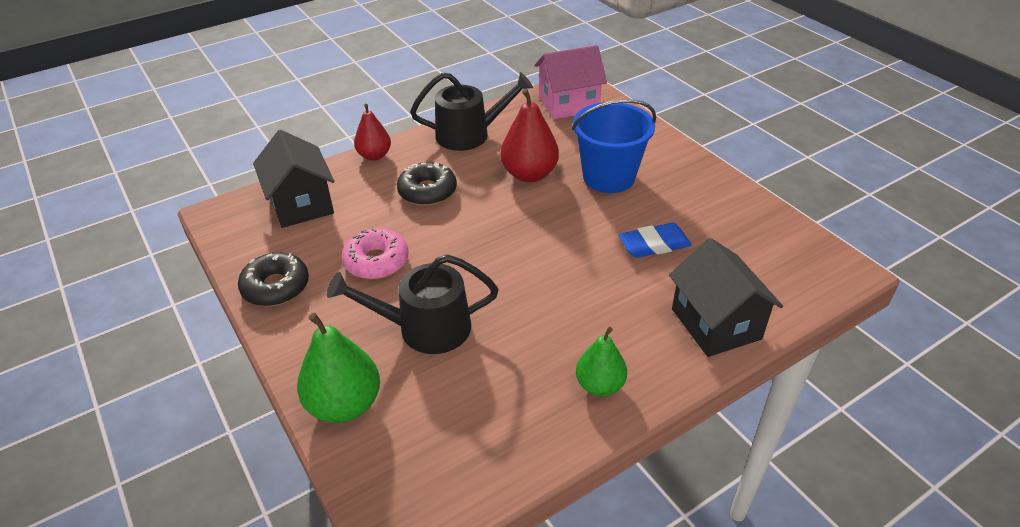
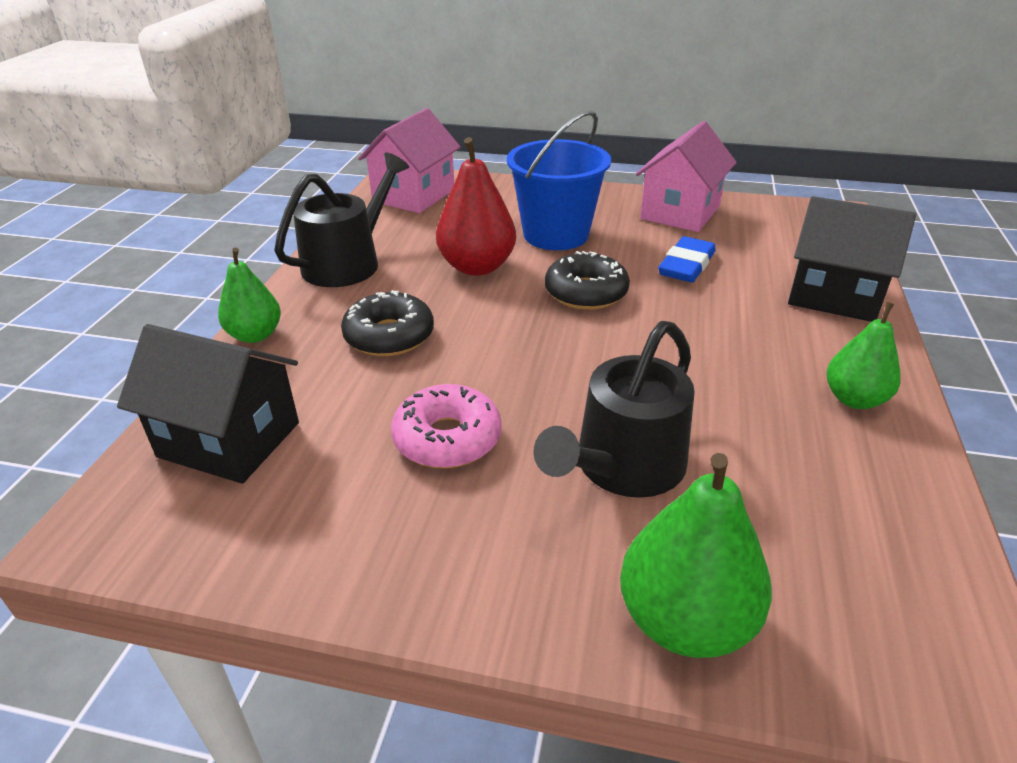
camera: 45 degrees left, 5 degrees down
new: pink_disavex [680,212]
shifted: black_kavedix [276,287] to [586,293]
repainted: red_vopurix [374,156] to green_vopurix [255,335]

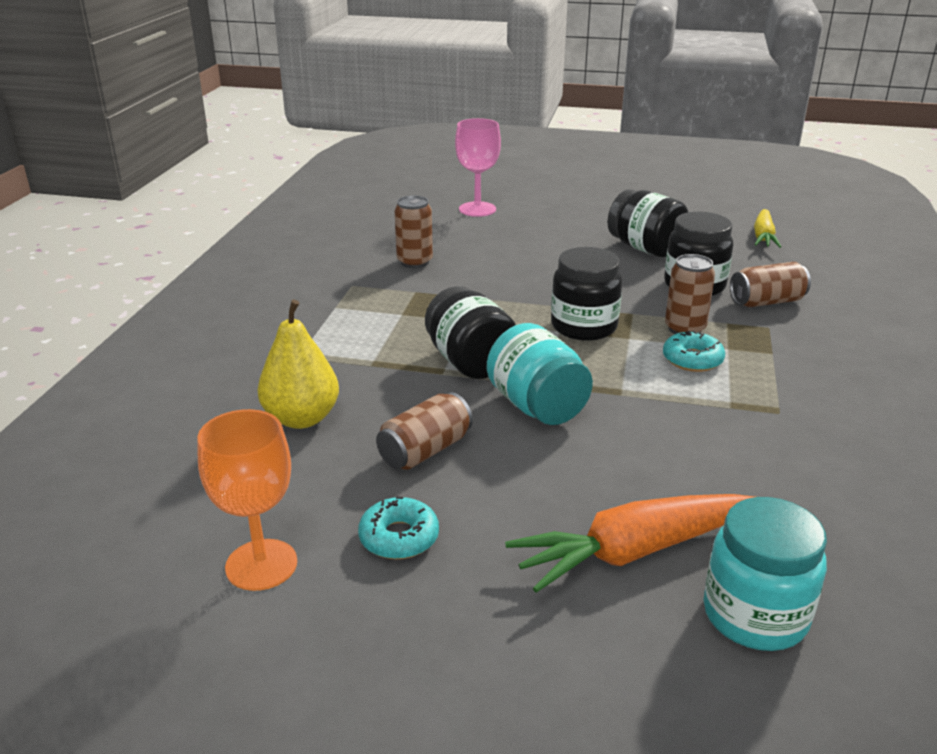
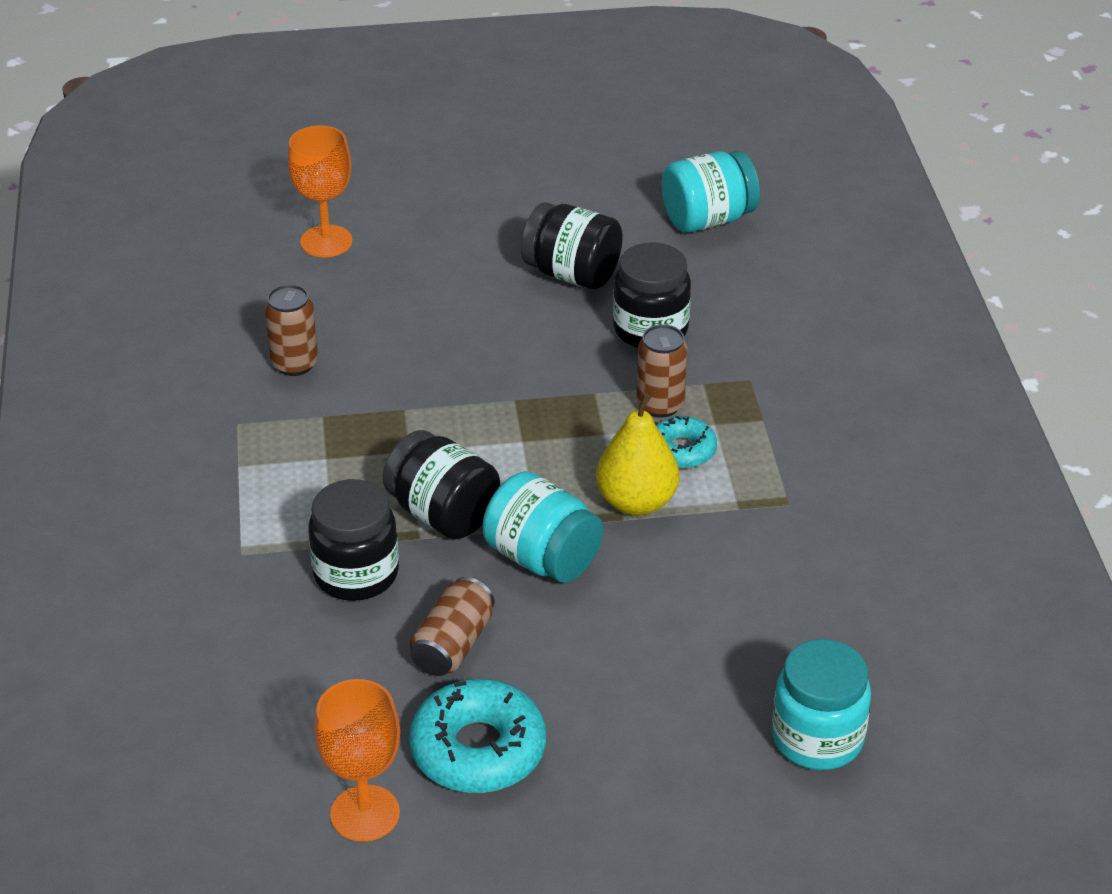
camera: 20 degrees left, 10 degrees up
gone: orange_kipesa [633,551]; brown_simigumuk [766,302]
shifted: yellow_vopurix [301,418] to [636,502]; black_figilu [584,327] to [356,574]
swapped: yellow_kipesa [763,236] to turquoise_figilu [708,219]
repainted: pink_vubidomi [477,209] to orange_vubidomi [326,241]
scaled: turquoise_kavedix [399,537] = [478,750] x1.72

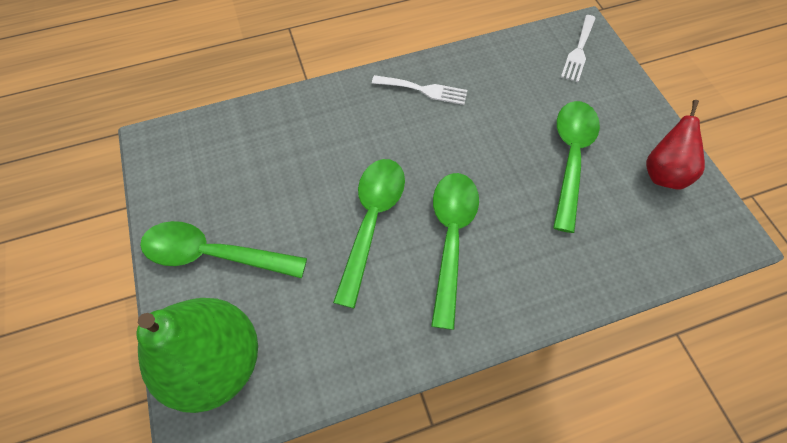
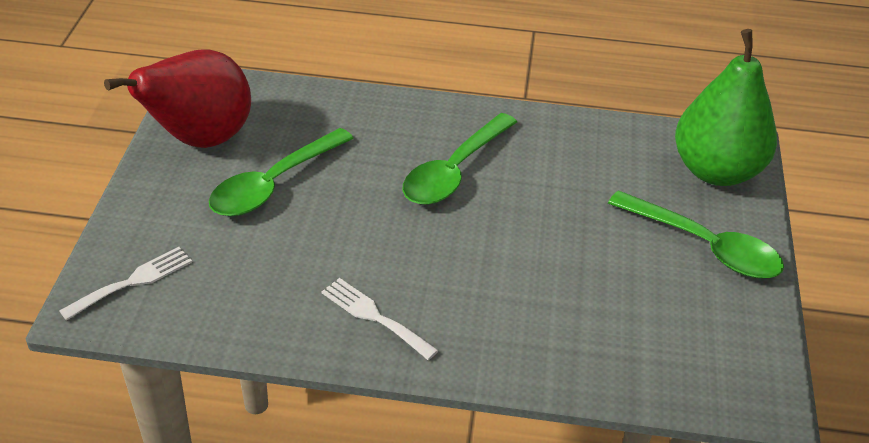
camera: 155 degrees left, 20 degrees down
gone: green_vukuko [372,221]
scaled: red_vopurix [662,173] = [200,139] x1.73

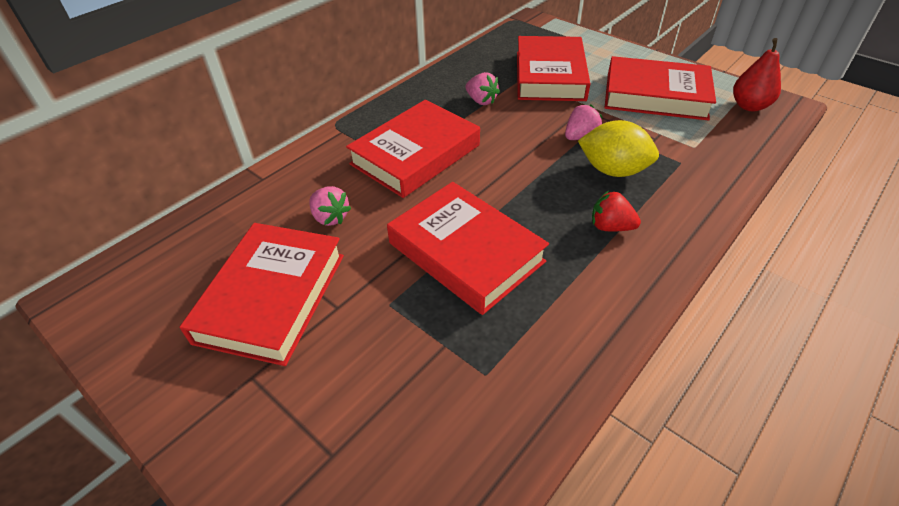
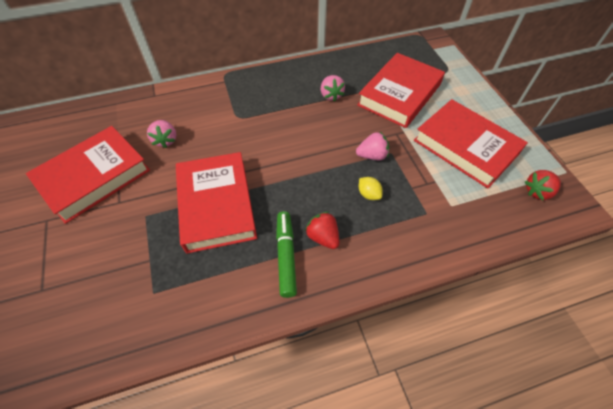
camera: 30 degrees right, 10 degrees up
gone: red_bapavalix [416,155]
new: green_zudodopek [286,256]
swapped: red_vopurix [749,106] to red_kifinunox [537,192]
scaled: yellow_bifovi [613,170] = [368,194] x0.49

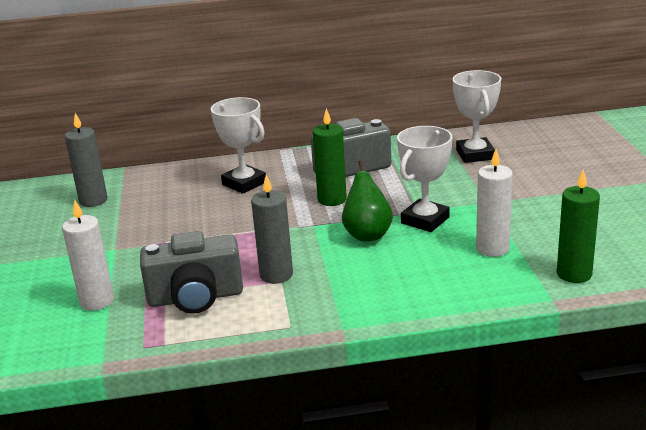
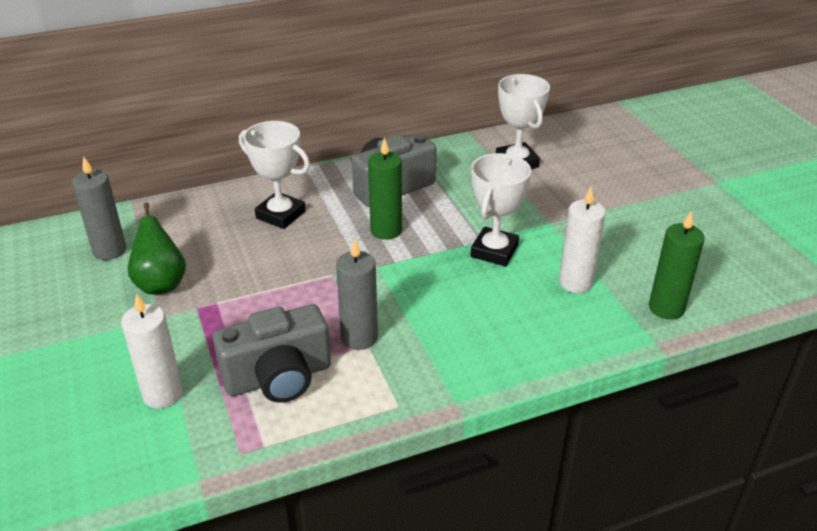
camera: 15 degrees left, 10 degrees up
shifted: green_vopurix [367,234] to [161,284]

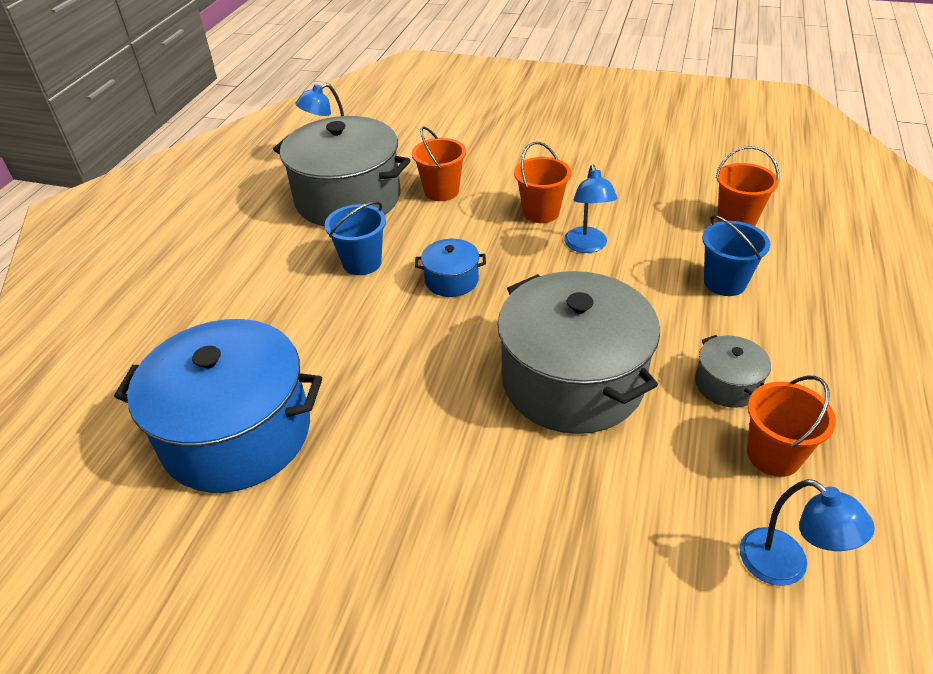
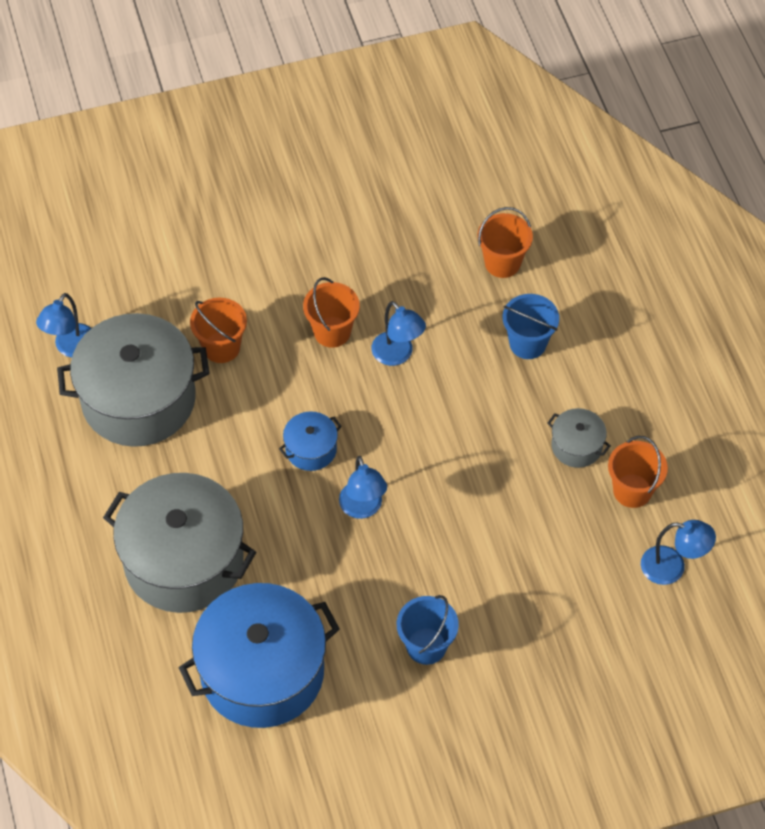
camera: 35 degrees left, 15 degrees up
new: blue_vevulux [363,508]
shifted: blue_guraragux [362,263] to [426,646]; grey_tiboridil [572,381] to [184,560]

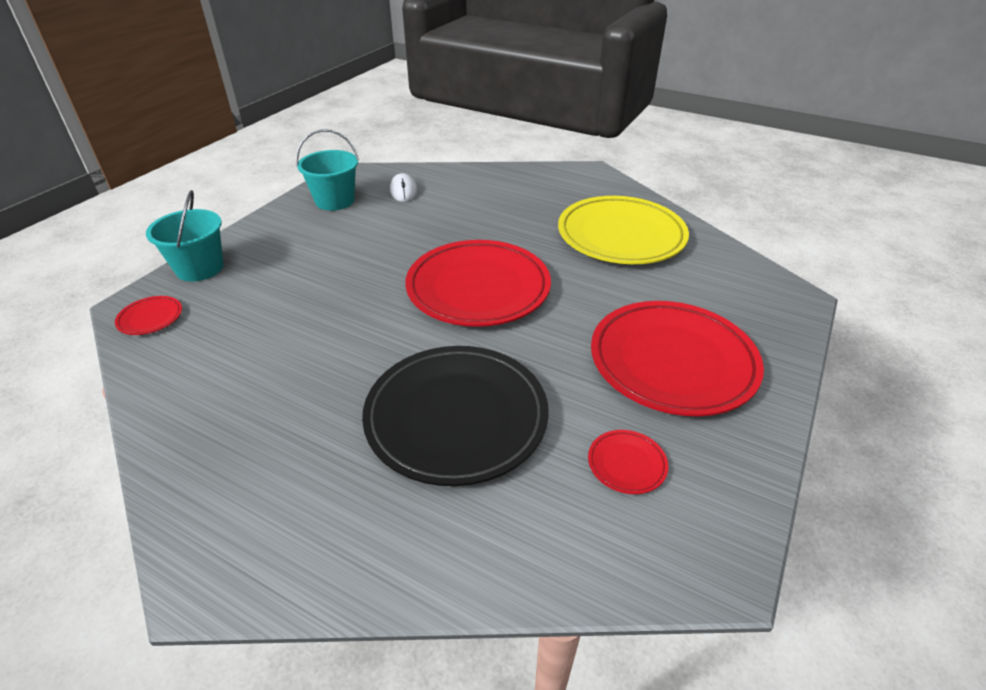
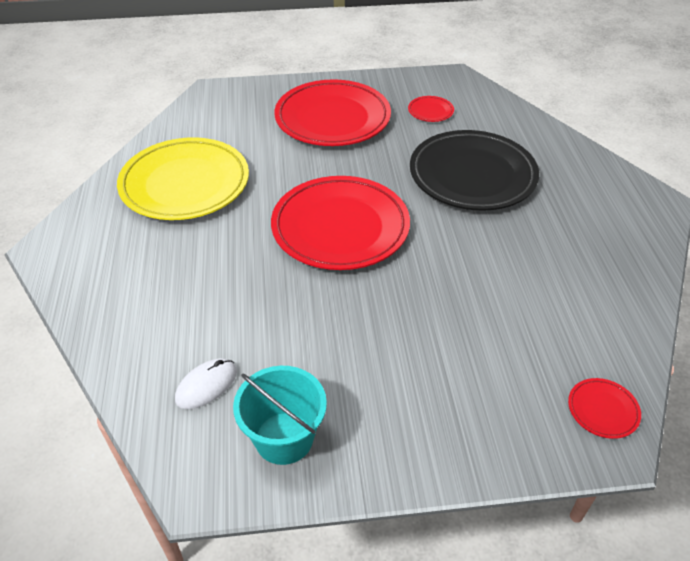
camera: 125 degrees left, 5 degrees up
gone: turquoise_guraragux [199,268]

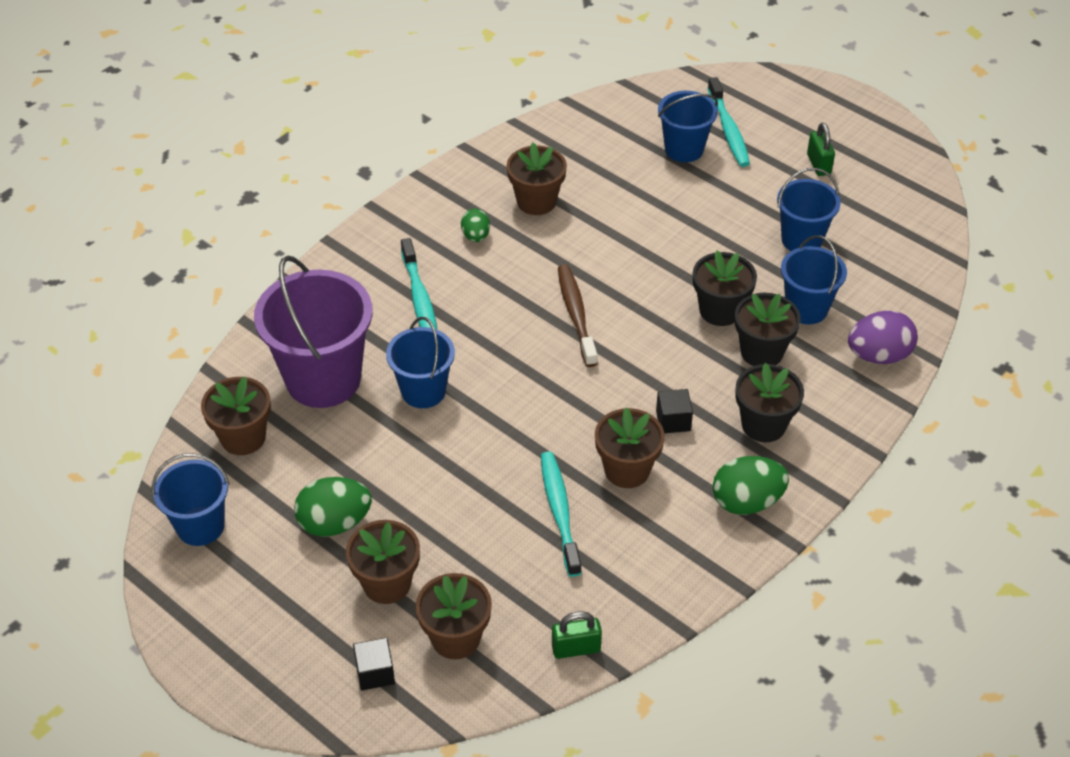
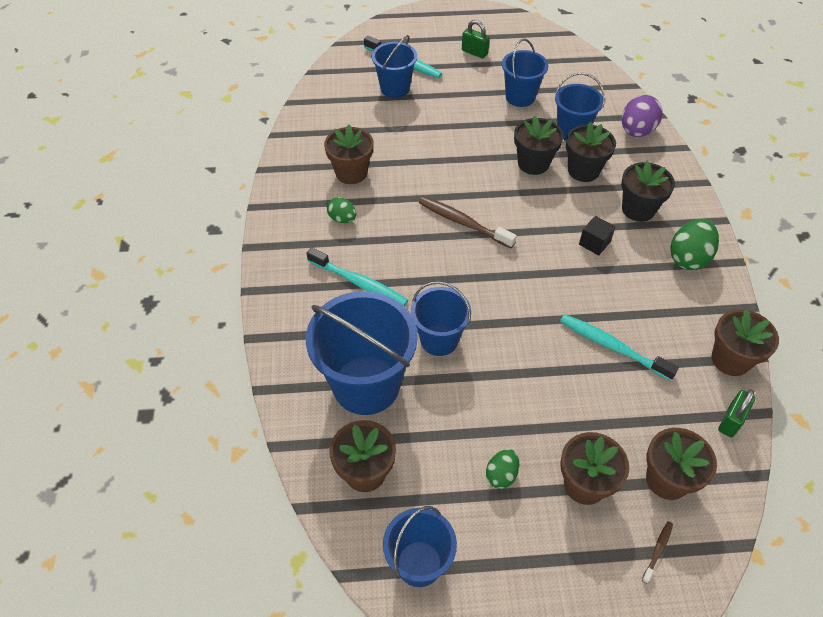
camera: 45 degrees left, 5 degrees up
shifted: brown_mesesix [627,470] to [730,359]
swapped: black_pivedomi [375,673] to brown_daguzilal [657,551]
repainted: purple_guraragux [323,379] to blue_guraragux [366,385]
scaled: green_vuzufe [334,523] = [501,475] x0.59

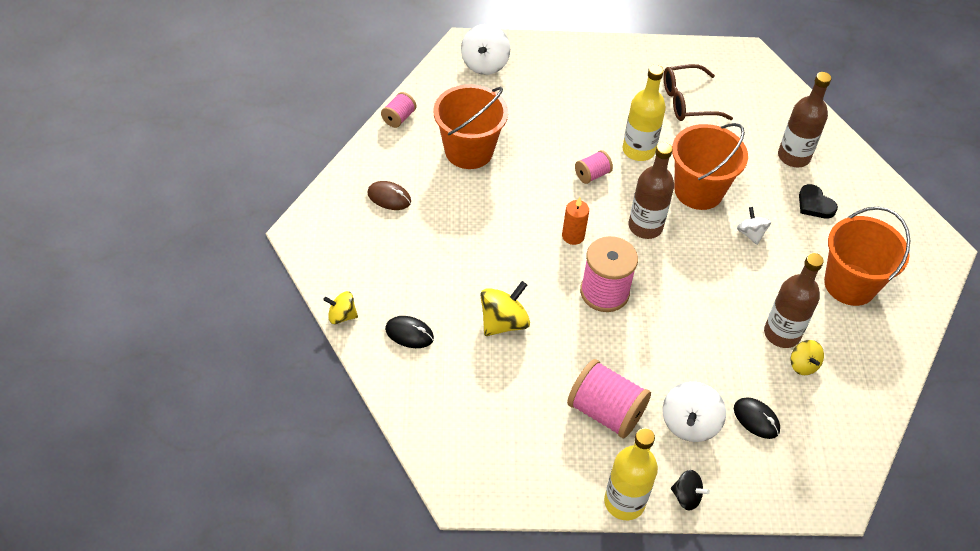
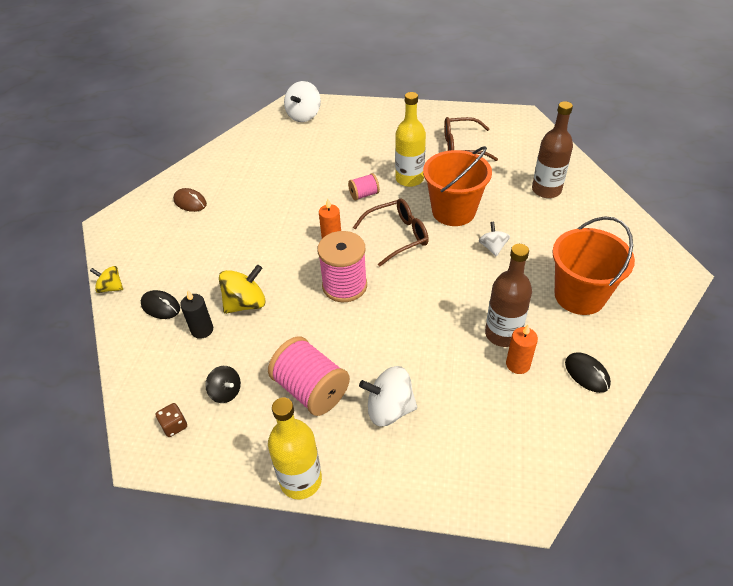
camera: 15 degrees right, 5 degrees down
gone: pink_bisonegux [398,118]; orange_guraragux [469,151]; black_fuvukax [815,204]
new: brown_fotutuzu [174,426]; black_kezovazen [202,330]
shifted: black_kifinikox [686,497] to [226,392]; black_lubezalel [756,419] to [587,374]
swapped: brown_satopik [645,226] to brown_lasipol [398,236]; yellow_kifinikox [803,365] to orange_kezovazen [518,364]
rotated: white_kifinikox [689,424] = [389,409] 60 degrees clockwise

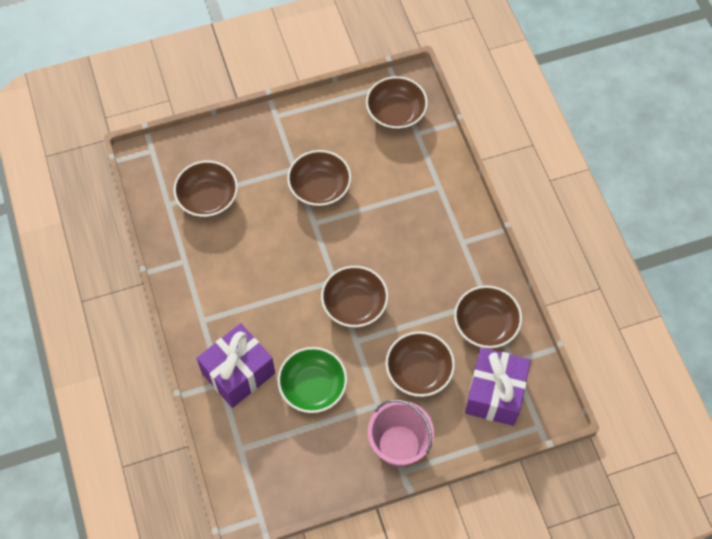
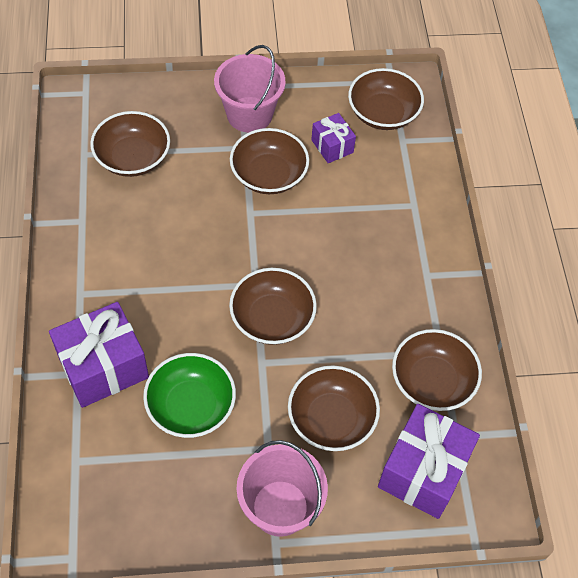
camera: 10 degrees right, 5 degrees down
new: pink_guraragux [249,114]; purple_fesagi [332,146]

